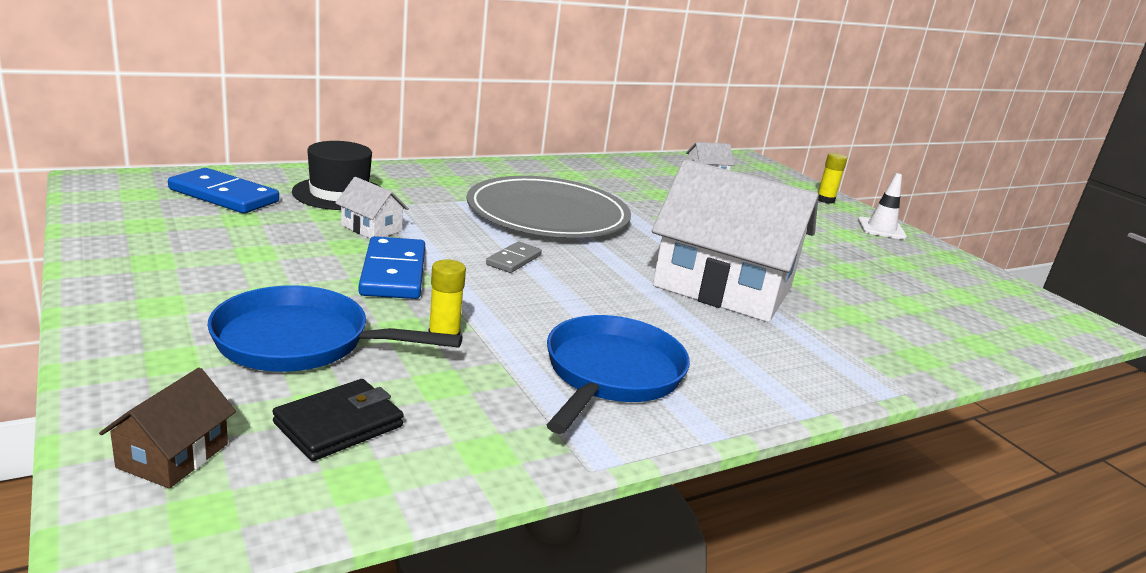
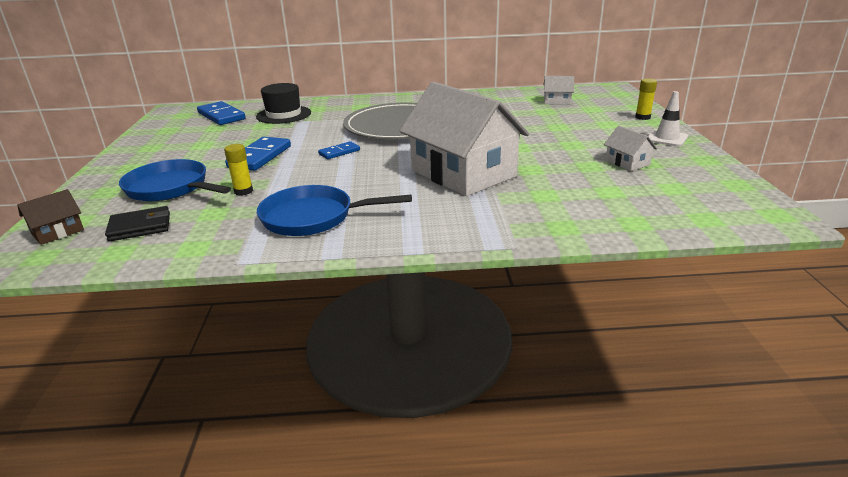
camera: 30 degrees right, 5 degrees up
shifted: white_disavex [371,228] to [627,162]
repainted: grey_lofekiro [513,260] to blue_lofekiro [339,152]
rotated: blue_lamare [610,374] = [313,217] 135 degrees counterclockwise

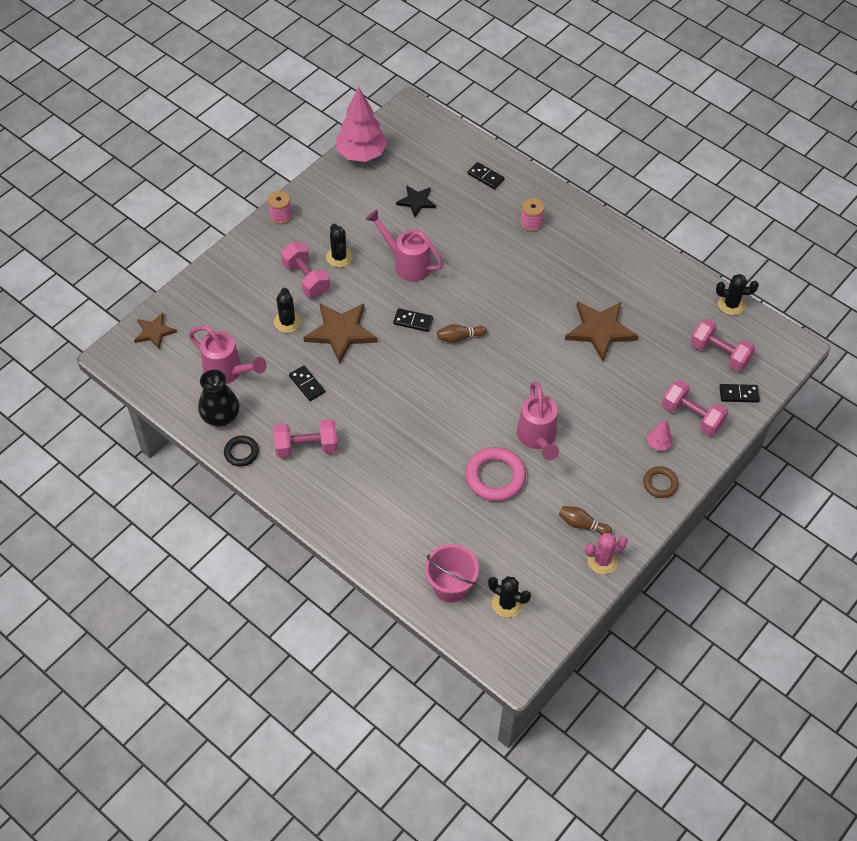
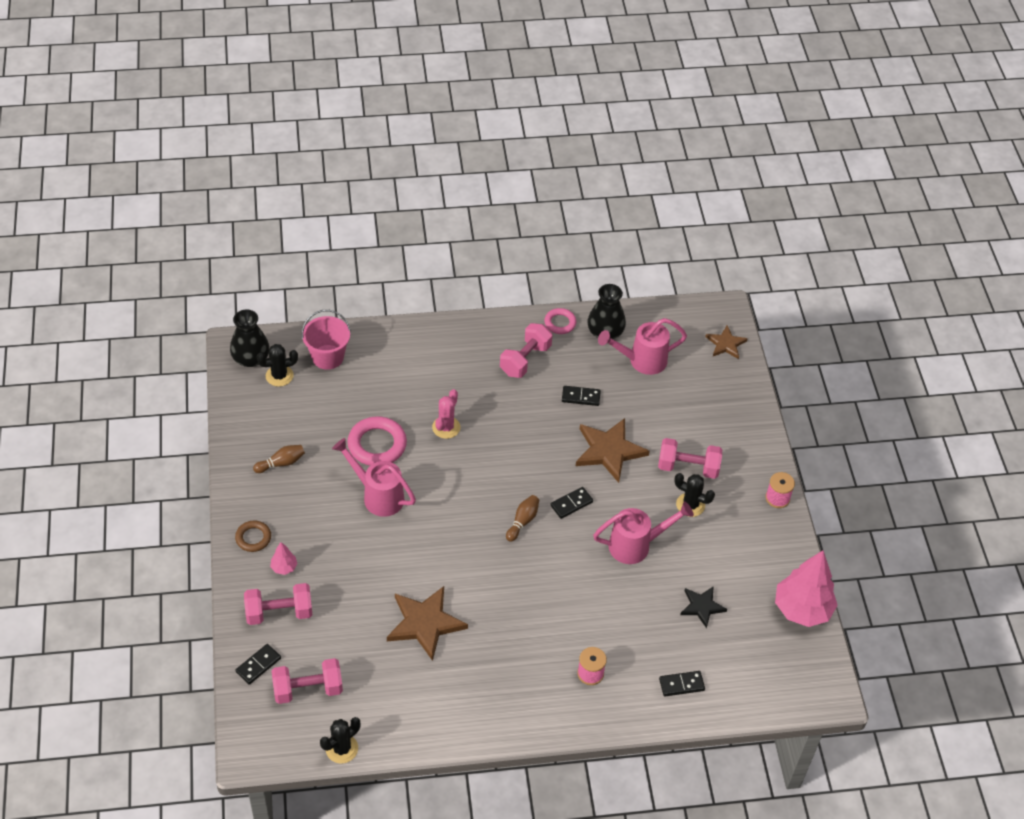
camera: 130 degrees right, 5 degrees down
gone: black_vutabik [287,322]
new: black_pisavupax [251,358]
shifted: pink_vutabik [602,560] to [446,427]
repainted: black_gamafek [241,452] to pink_gamafek [560,323]

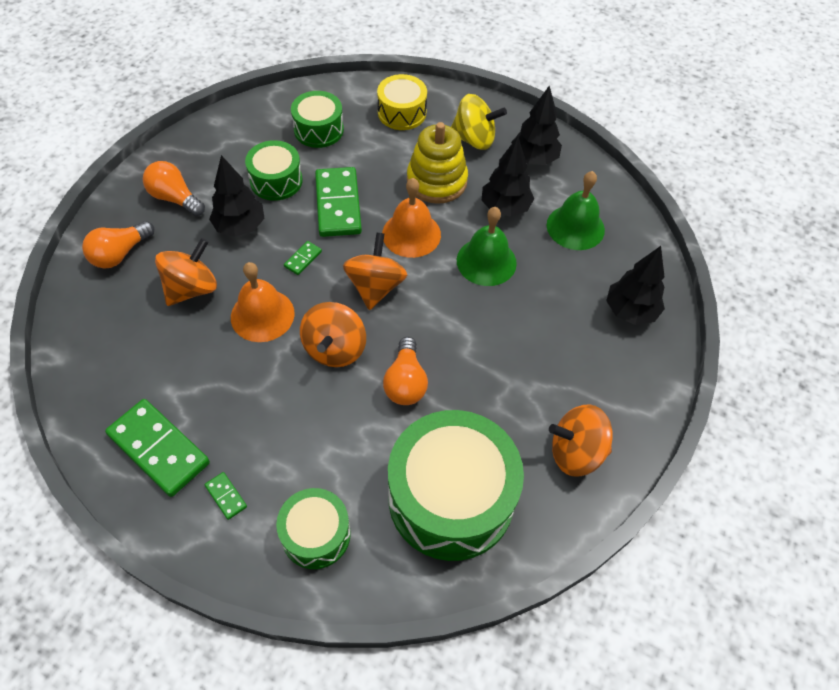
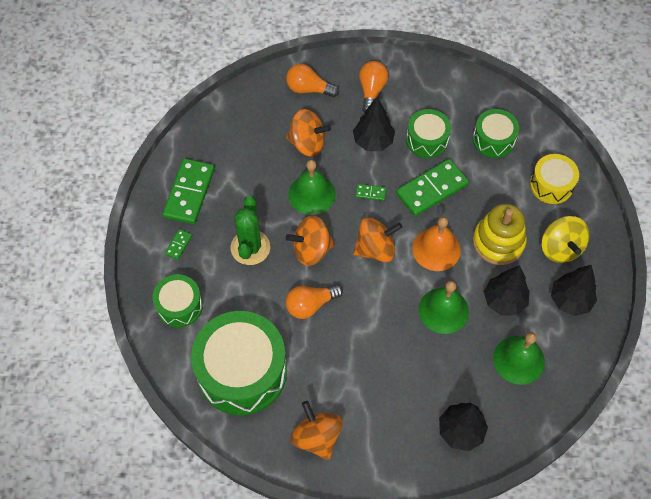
camera: 65 degrees right, 5 degrees up
new: green_vutabik [250,247]
repainted: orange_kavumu [262,315] to green_kavumu [312,194]

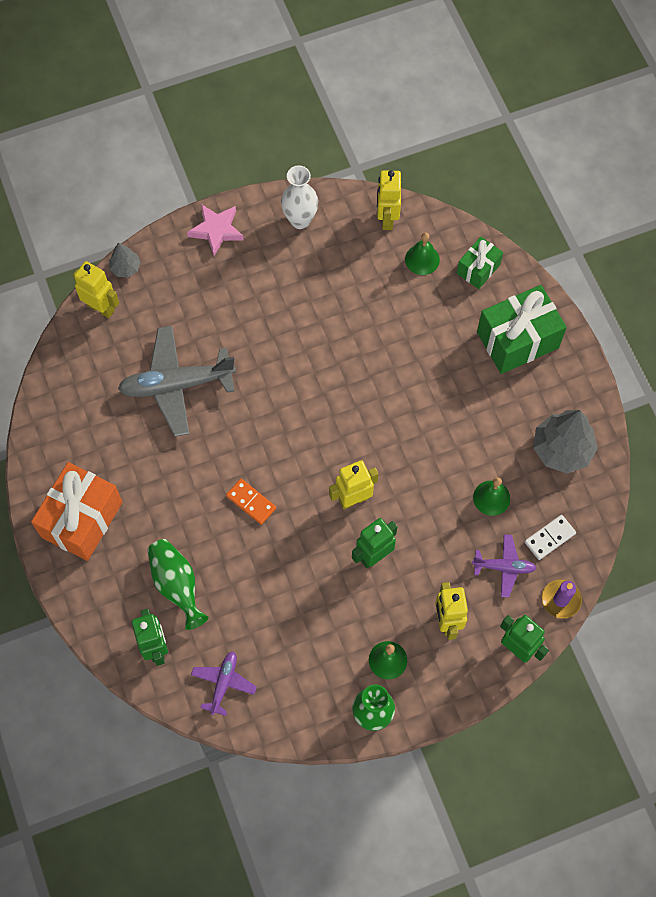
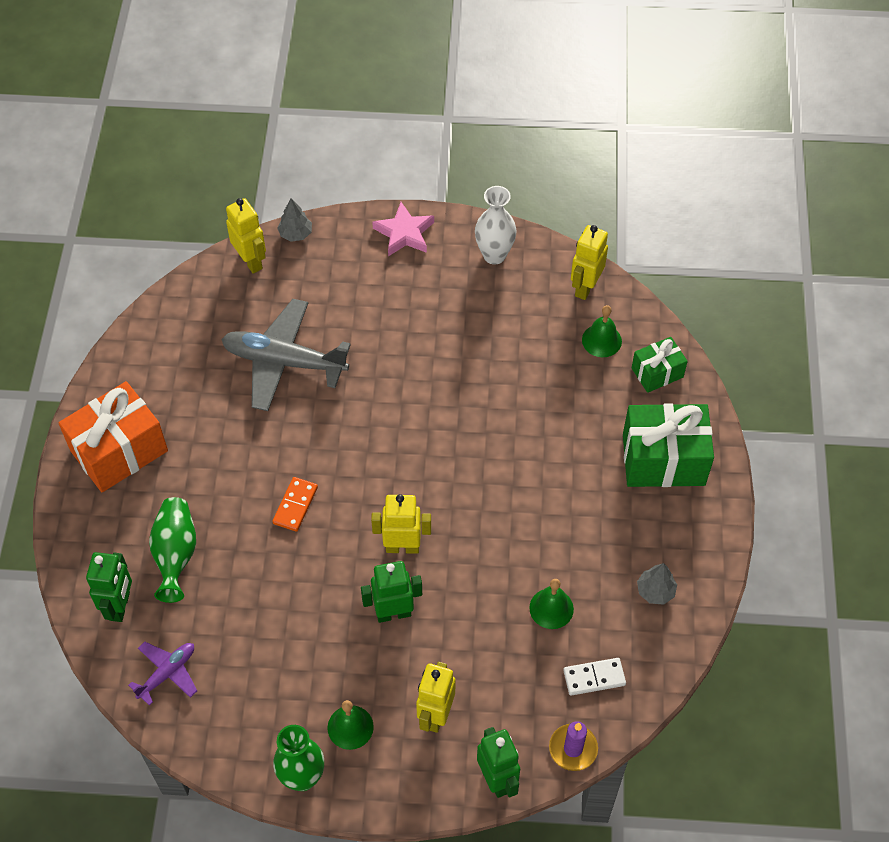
camera: 25 degrees right, 10 degrees down
gone: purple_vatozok [504,567]
rotated: orange_lofekiro [251,502] = [295,505] 45 degrees clockwise
scaled: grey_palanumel [562,449] = [655,591] x0.53

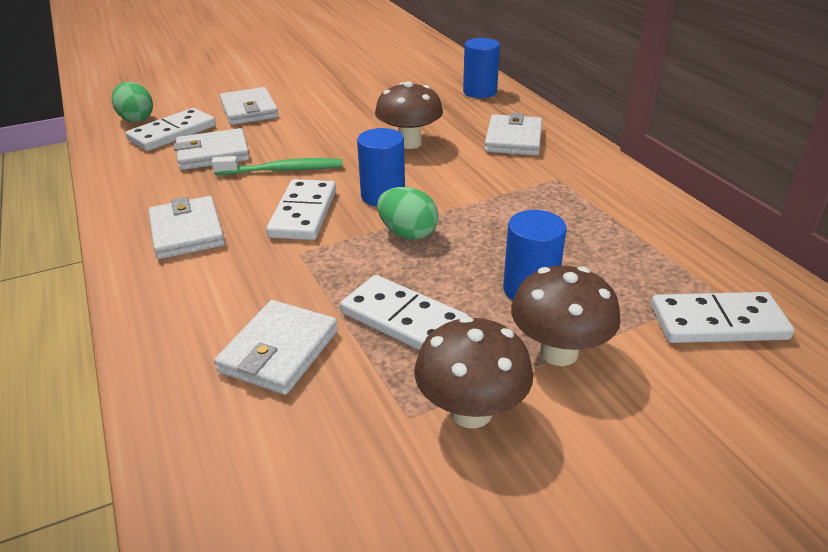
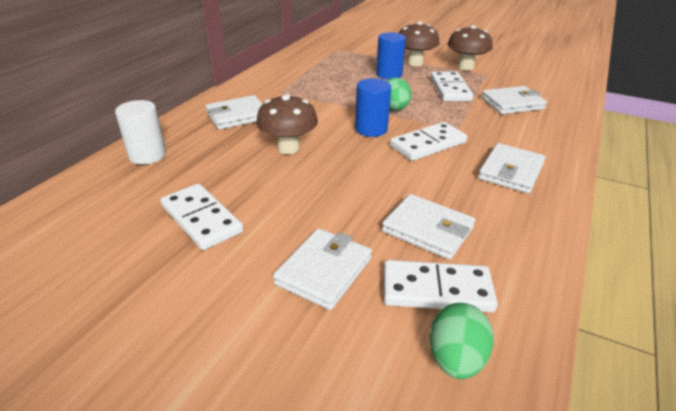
camera: 130 degrees left, 0 degrees up
gone: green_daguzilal [282,170]
shifted: white_lofekiro [717,322] to [201,219]
repainted: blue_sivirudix [480,92] to white_sivirudix [147,155]

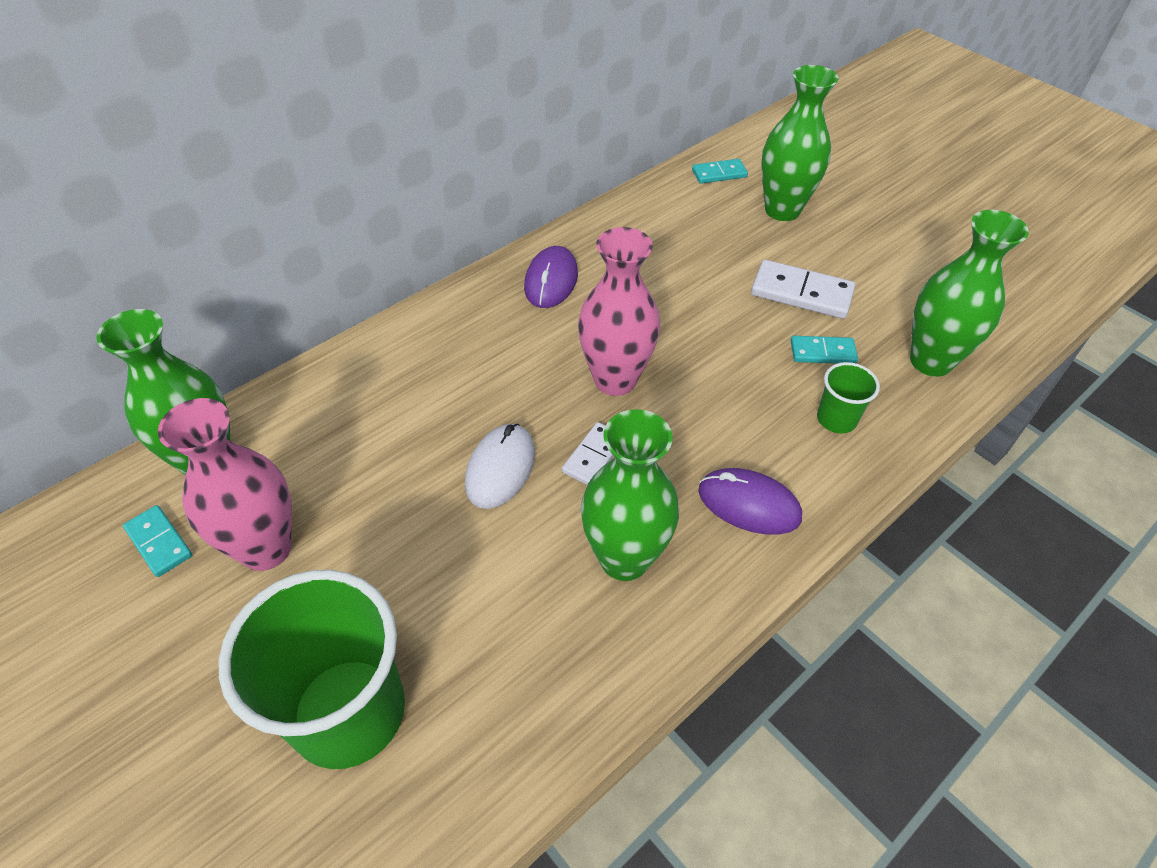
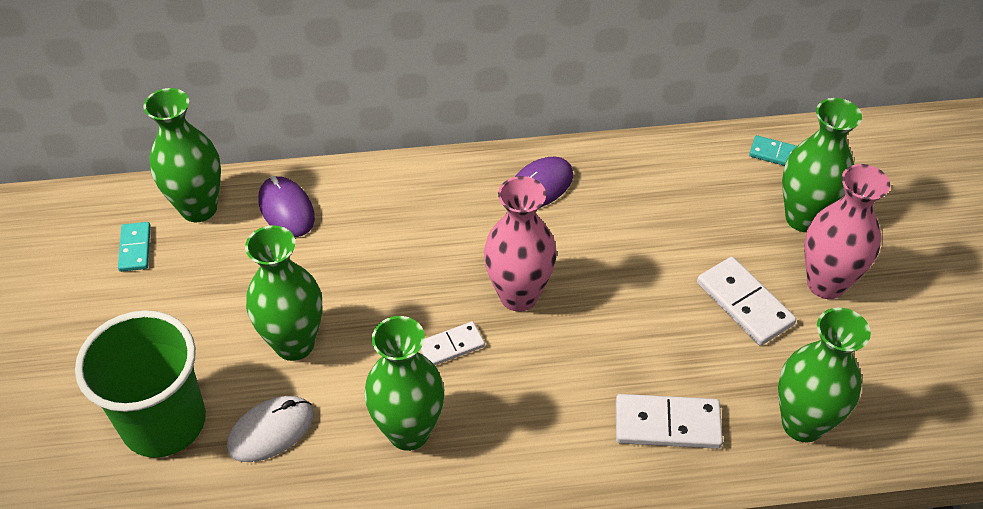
camera: 35 degrees right, 0 degrees up
gone: turquoise_lofekiro [822,352]
new: green_pisavupax [294,344]
shifted: pink_pisavupax [266,548] to [826,283]; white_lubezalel [500,468] to [271,431]; purple_lubezalel [749,504] to [286,209]
swapped: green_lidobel [836,419] to white_lofekiro [667,424]

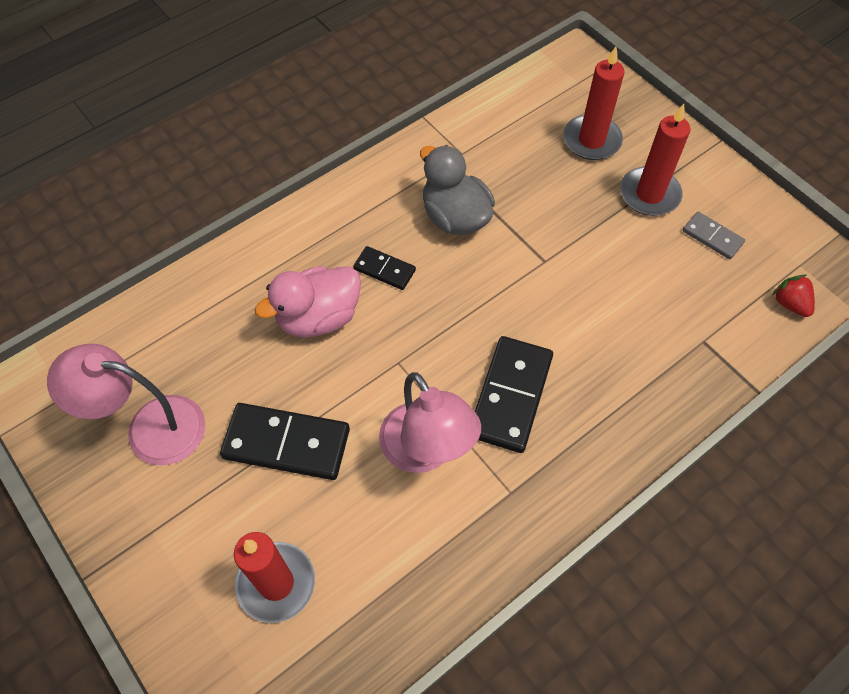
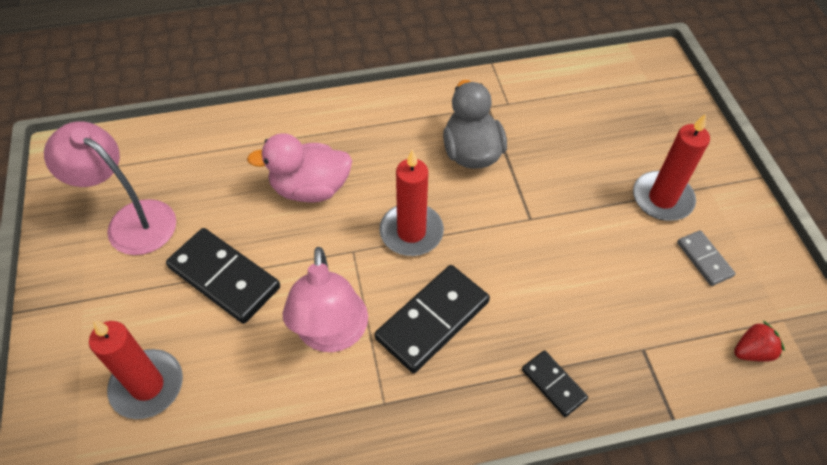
camera: 25 degrees right, 5 degrees down
shifted: black_lofekiro [384,270] to [553,384]; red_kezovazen [591,140] to [411,232]
rotated: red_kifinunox [790,304] = [752,351] 75 degrees clockwise

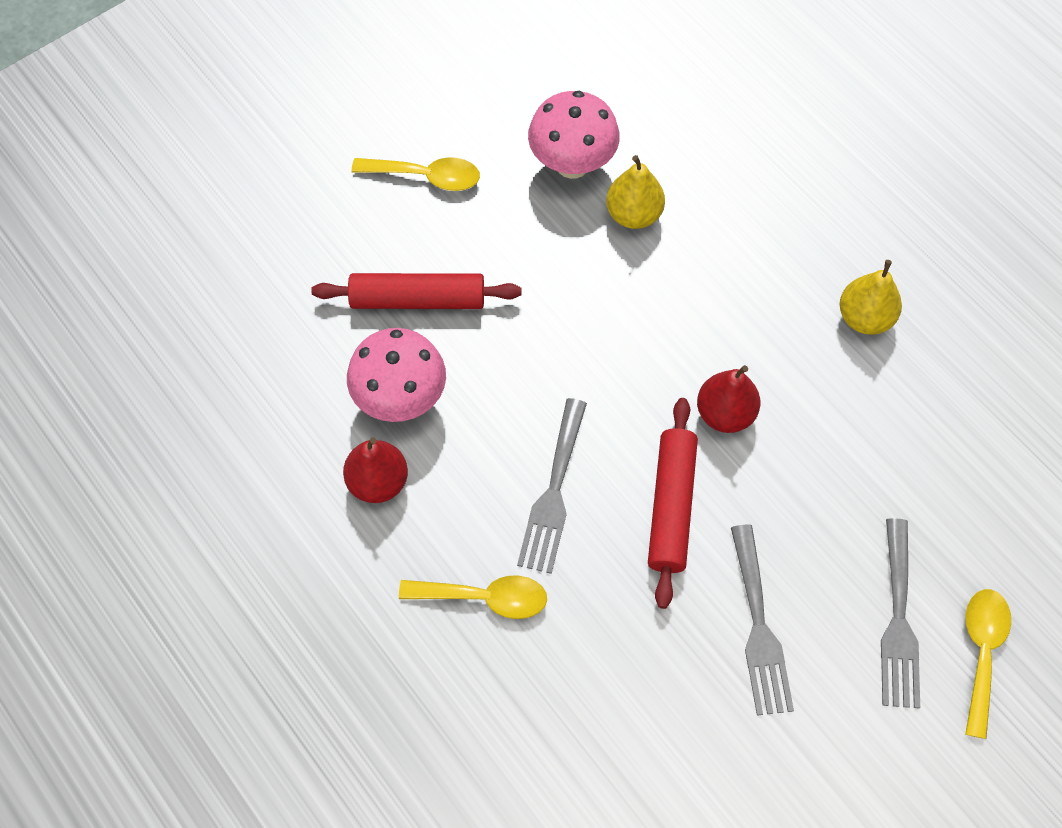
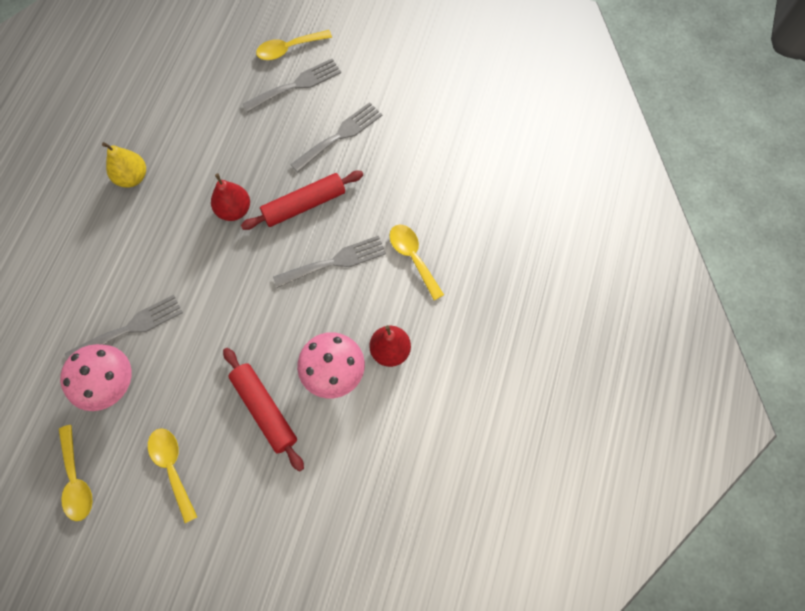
camera: 125 degrees left, 5 degrees up
new: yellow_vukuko [76,480]
swapped: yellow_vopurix [633,214] to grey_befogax [130,328]

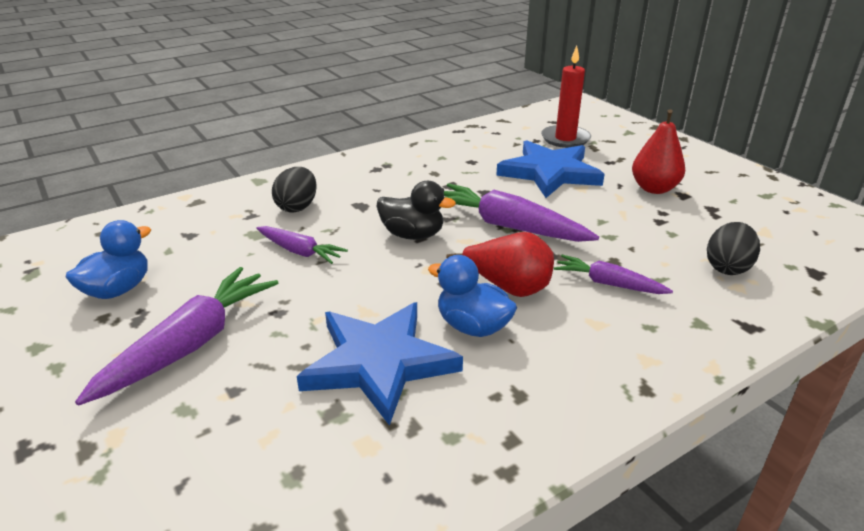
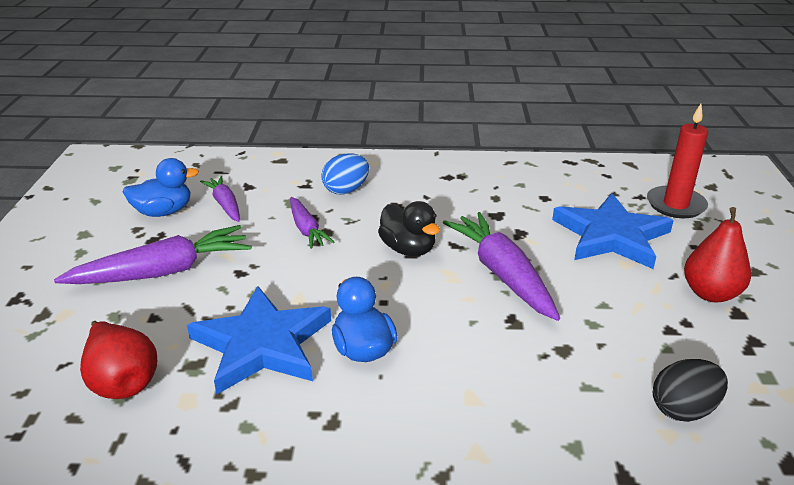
camera: 35 degrees right, 0 degrees up
shifted: red_vopurix [508,288] to [122,381]; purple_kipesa [608,284] to [225,205]
repainted: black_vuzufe [297,207] to blue_vuzufe [346,190]

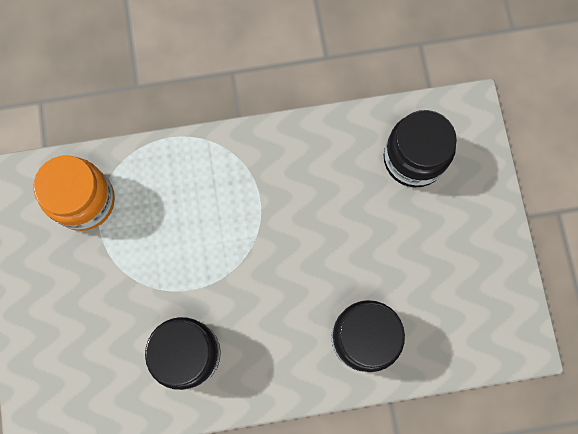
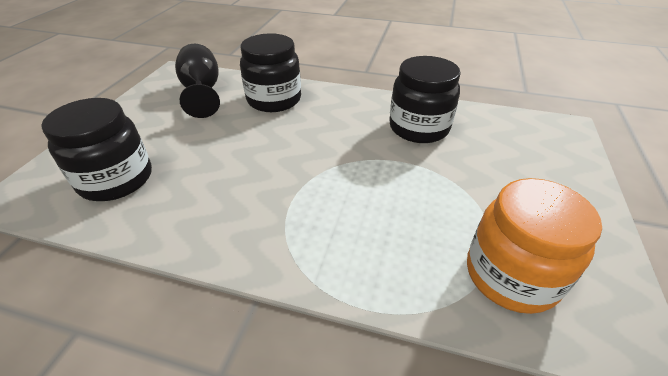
camera: 155 degrees left, 35 degrees down
new: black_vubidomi [202,92]

